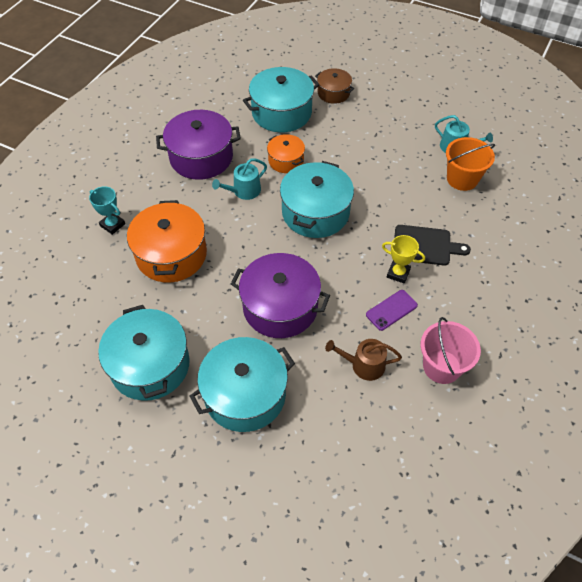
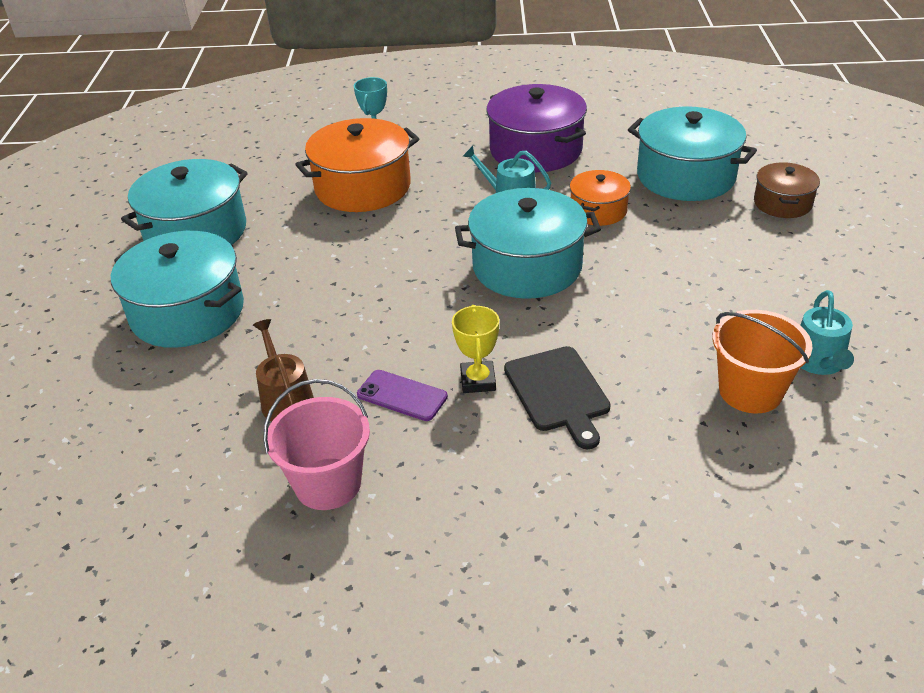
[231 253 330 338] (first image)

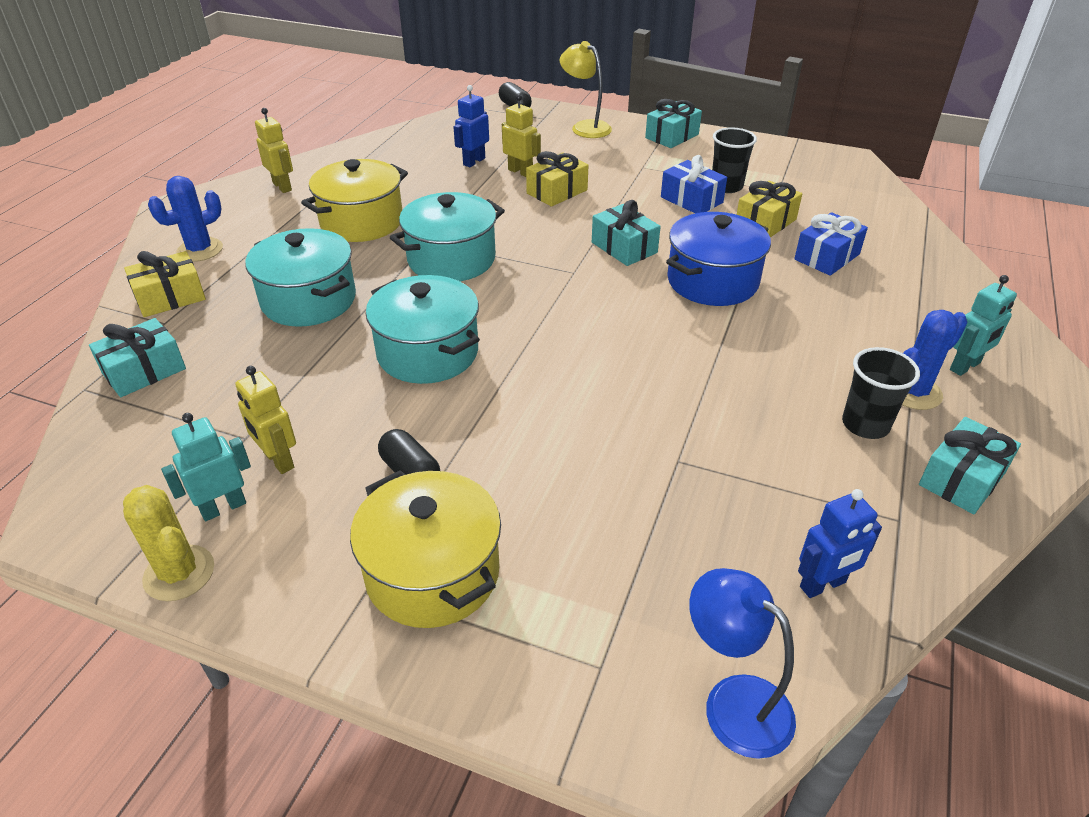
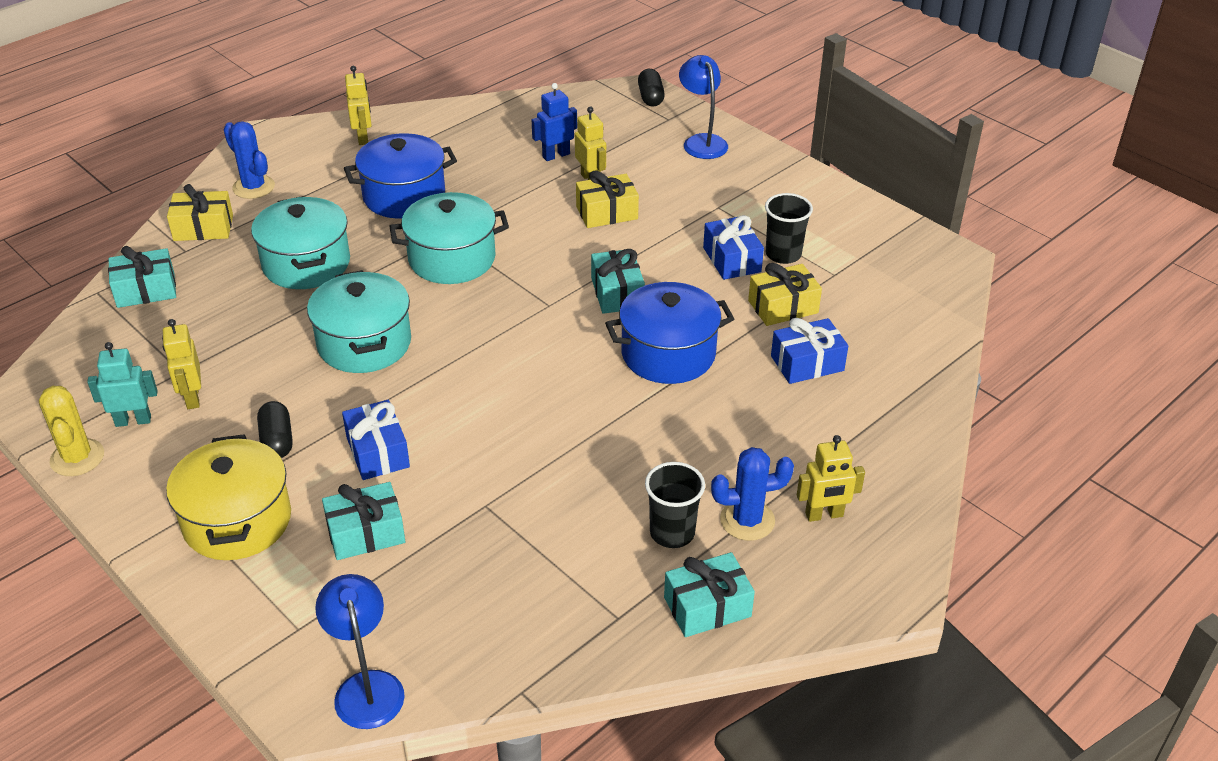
[224 121 275 199]
[344 133 457 219]
[679 55 728 159]
[322 482 405 560]
[798 489 882 598] (first image)
[797 435 865 522]
[342 400 410 480]

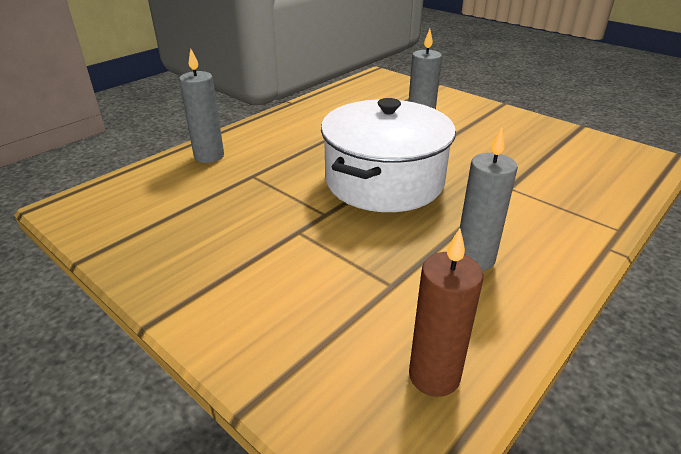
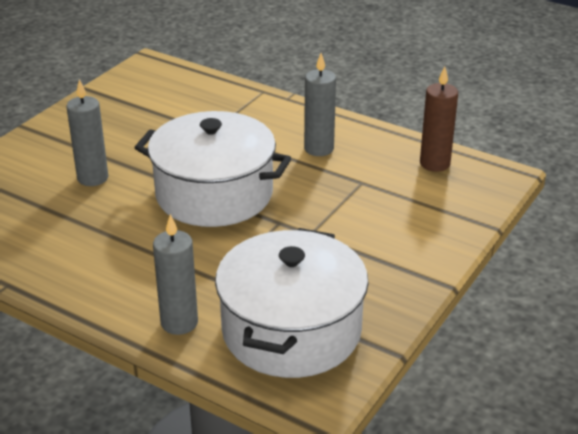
[215 228 369 378]

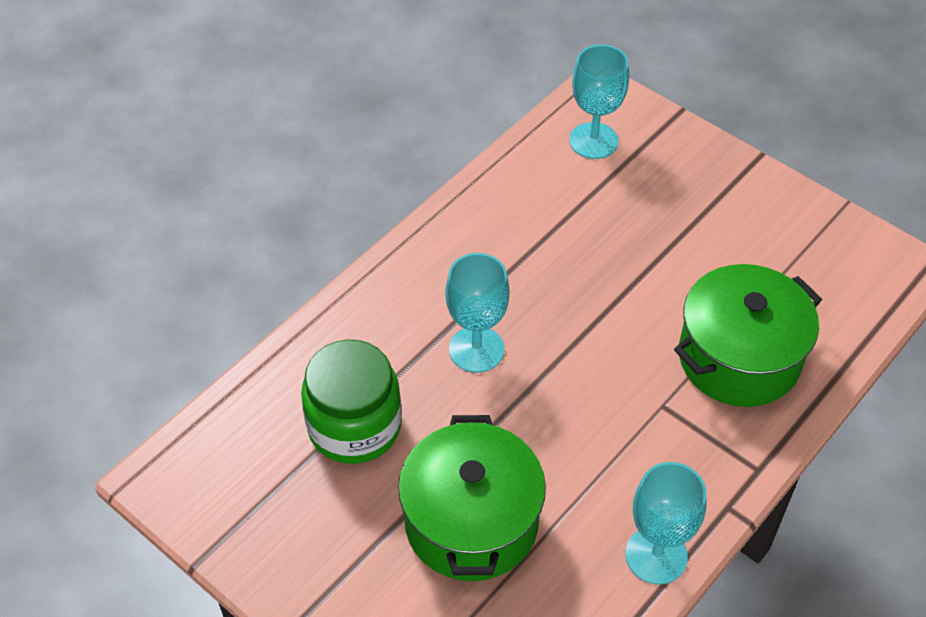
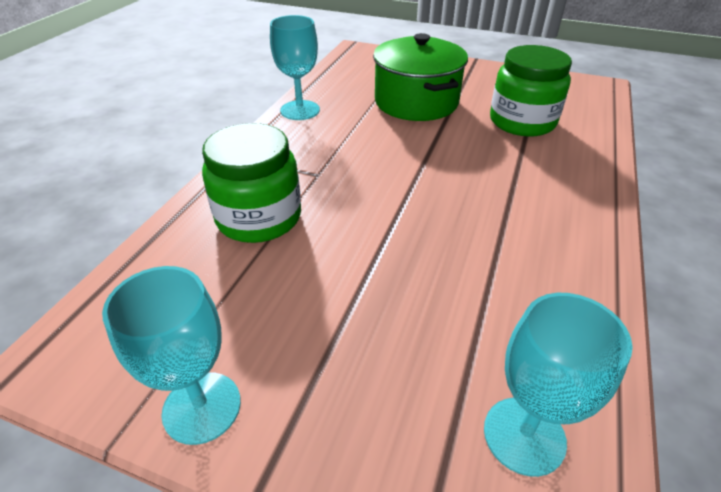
[102 266 241 445]
[202 123 301 243]

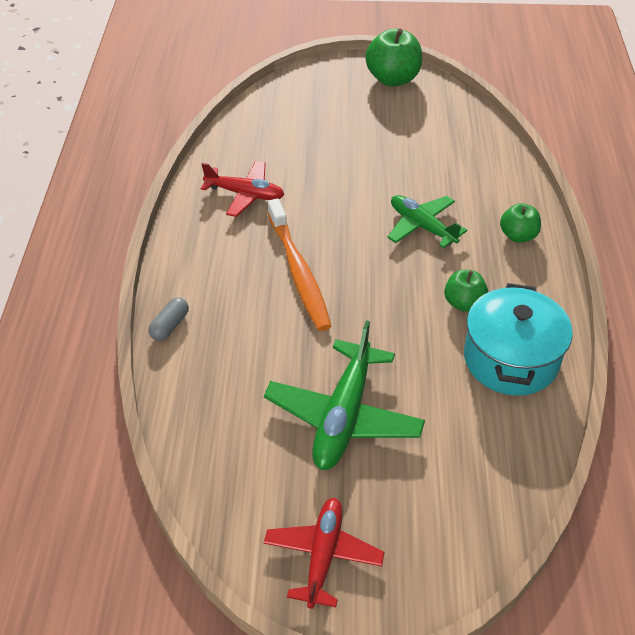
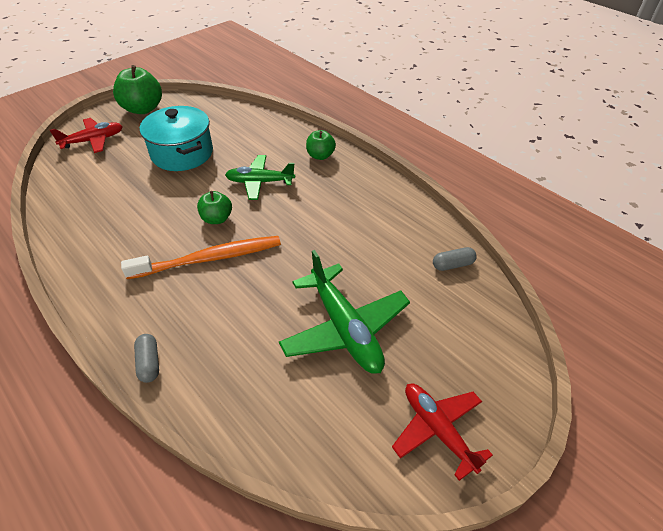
[50 118 123 153]
[121 236 281 279]
[197 191 232 224]
[140 106 213 171]
[433 247 477 271]

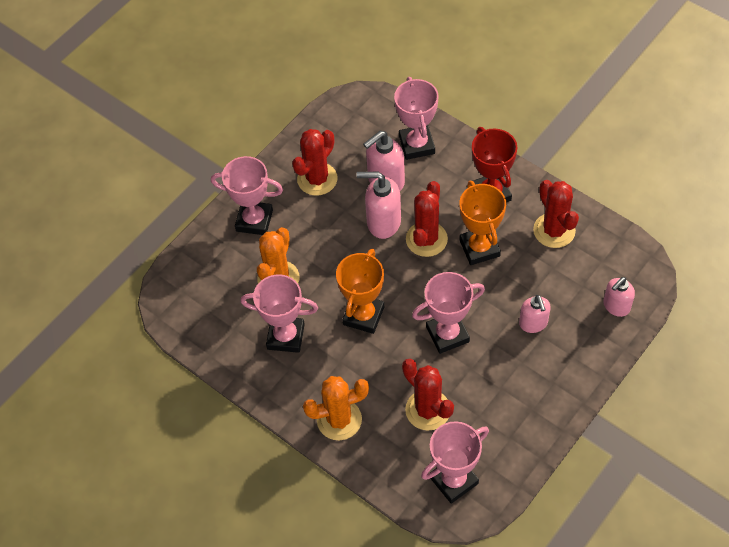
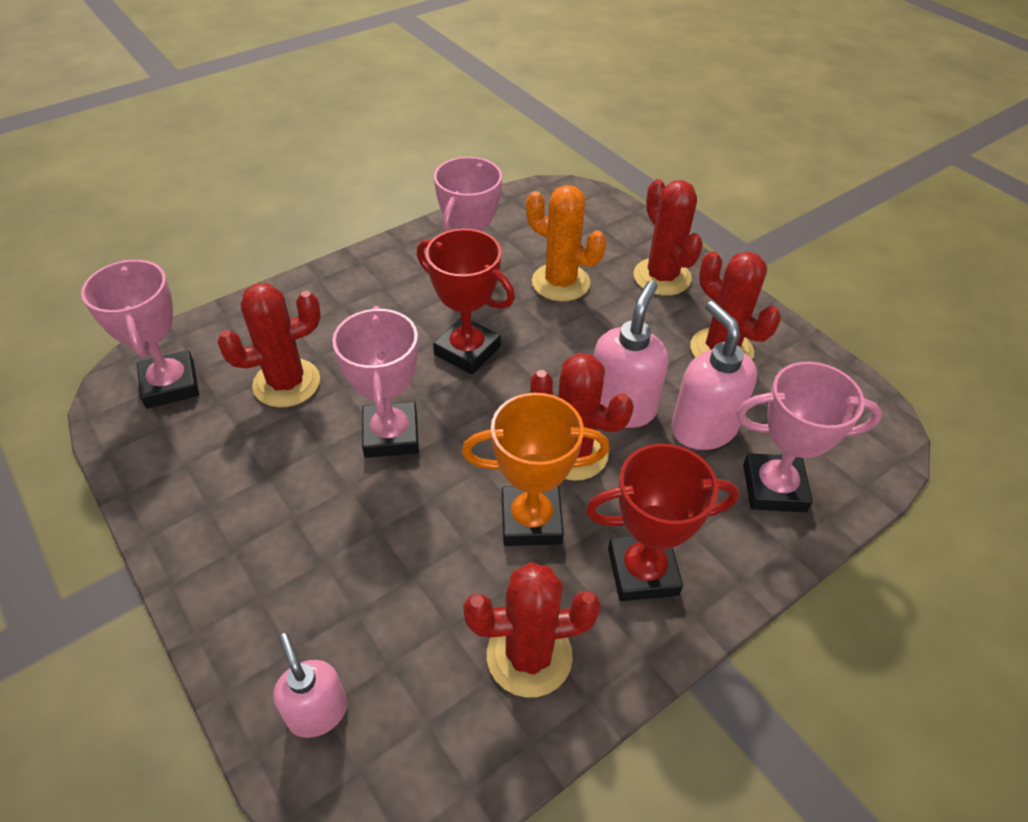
[633 179 703 296]
[303 376 369 440] (first image)
[417 229 515 375]
[519 295 551 333] (first image)

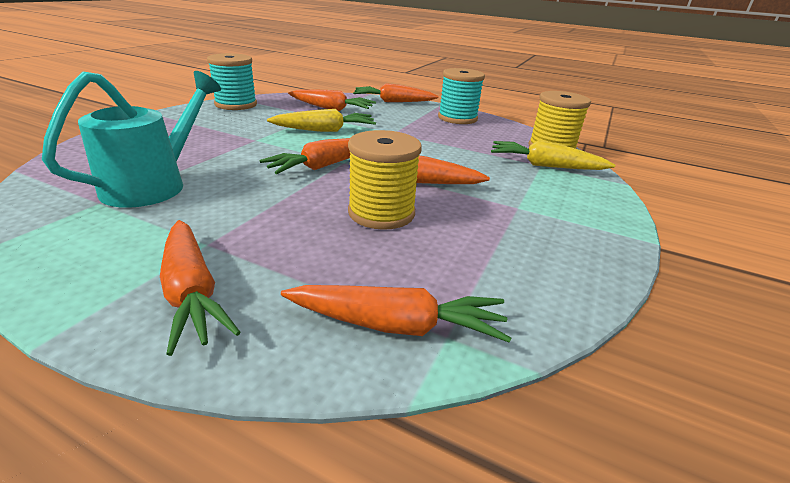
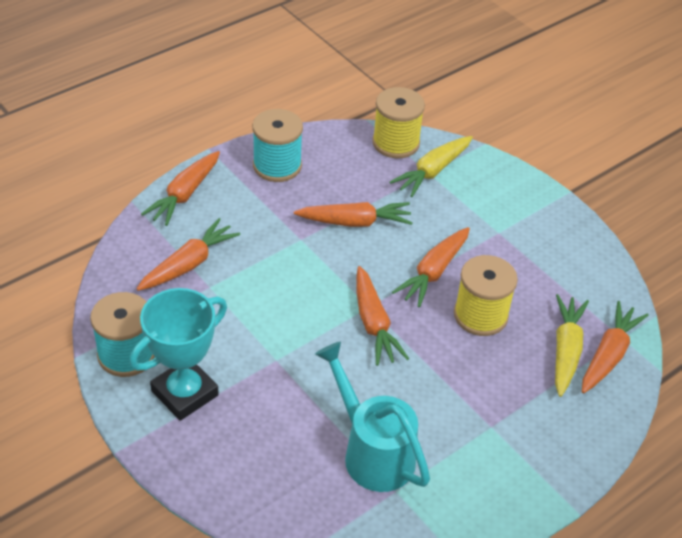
[294 202 413 227]
[555 294 589 397]
[130 288 227 421]

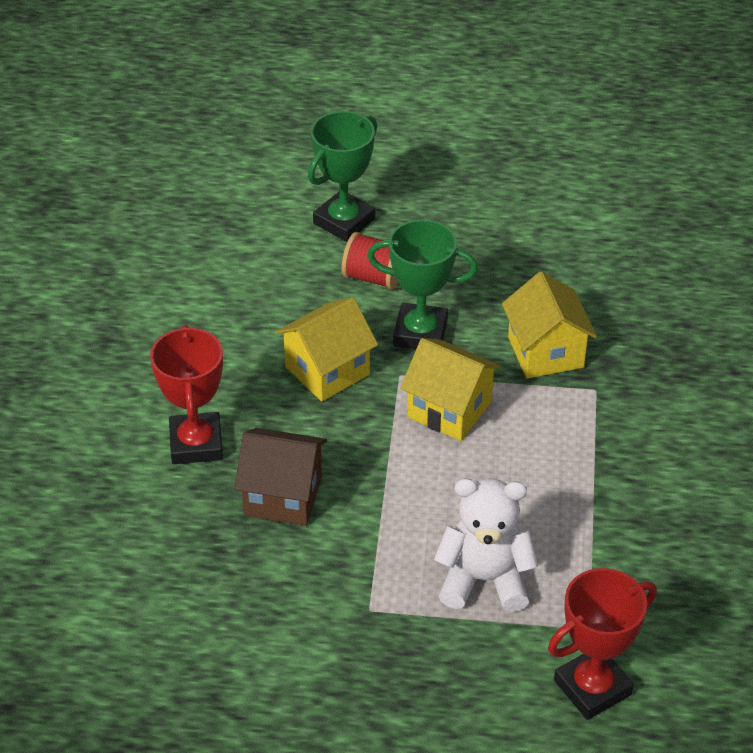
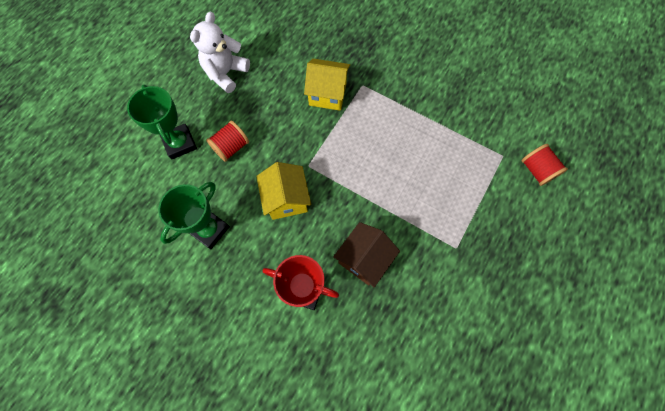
[158 182 230 249]
[400 338 502 441] (first image)
[190 12 250 93]
[521 144 568 186]

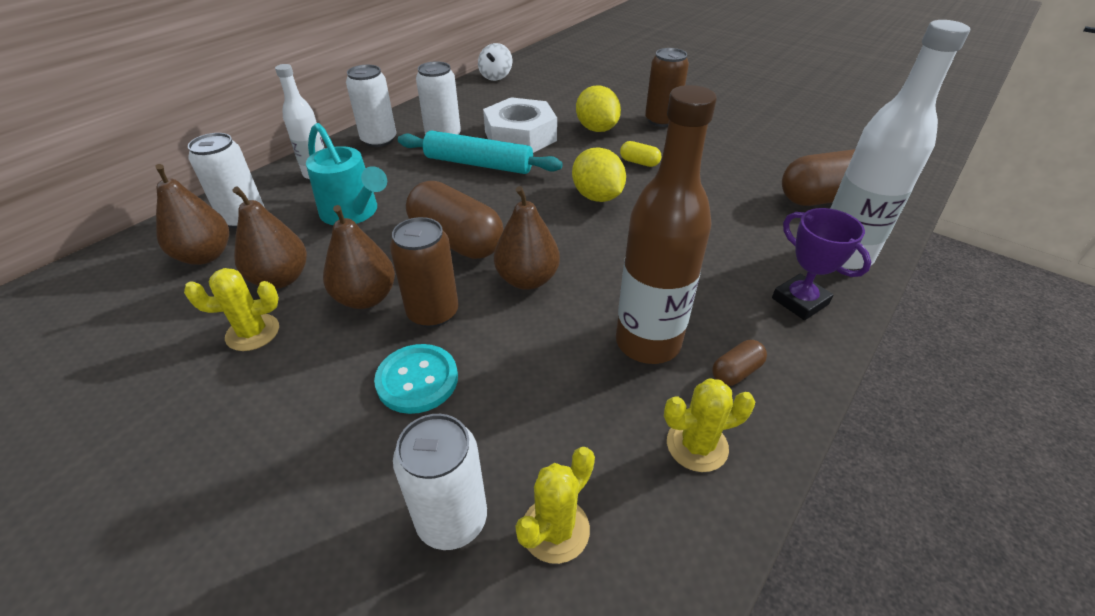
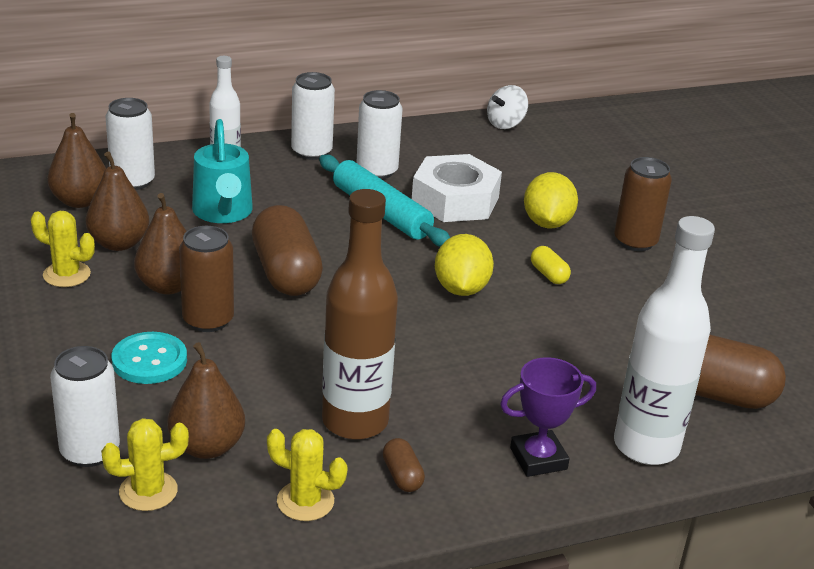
[167 342 245 459]
[383 438 425 492]
[500 357 596 477]

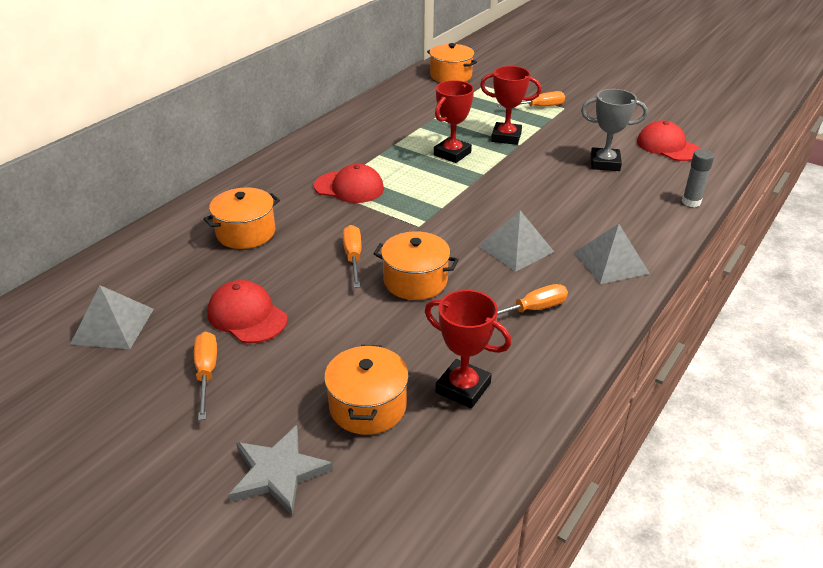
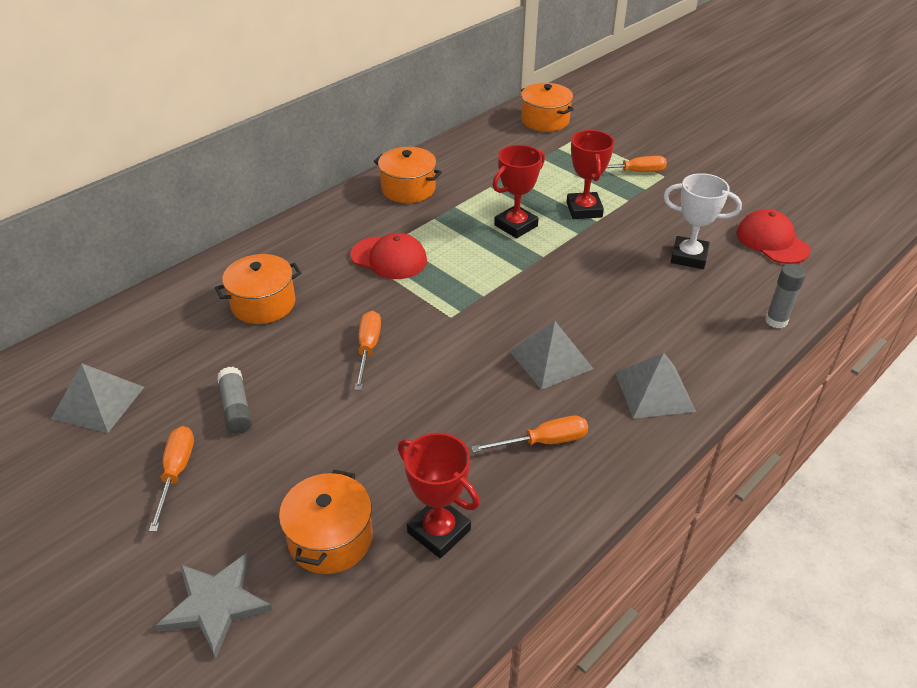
[217 367 252 434]
[374 147 442 203]
[567 130 614 219]
[663 173 742 269]

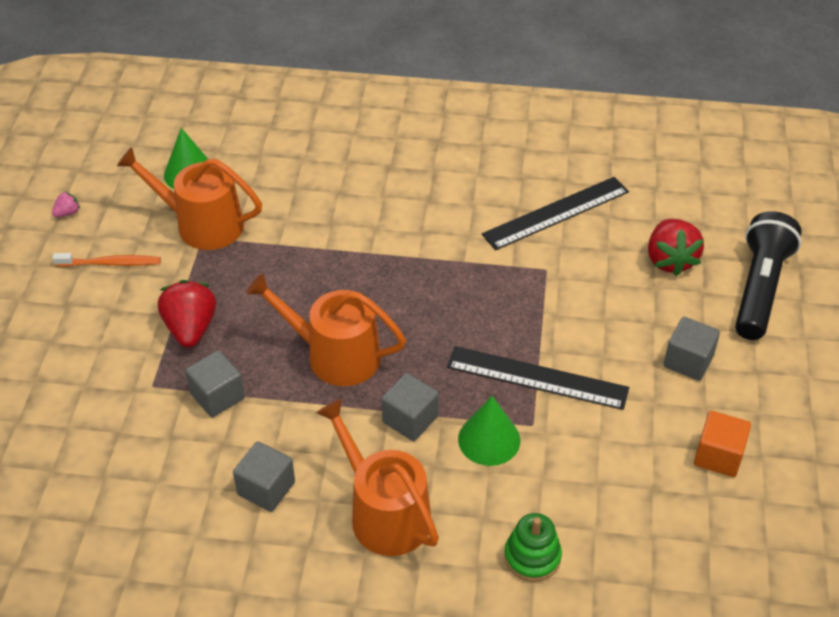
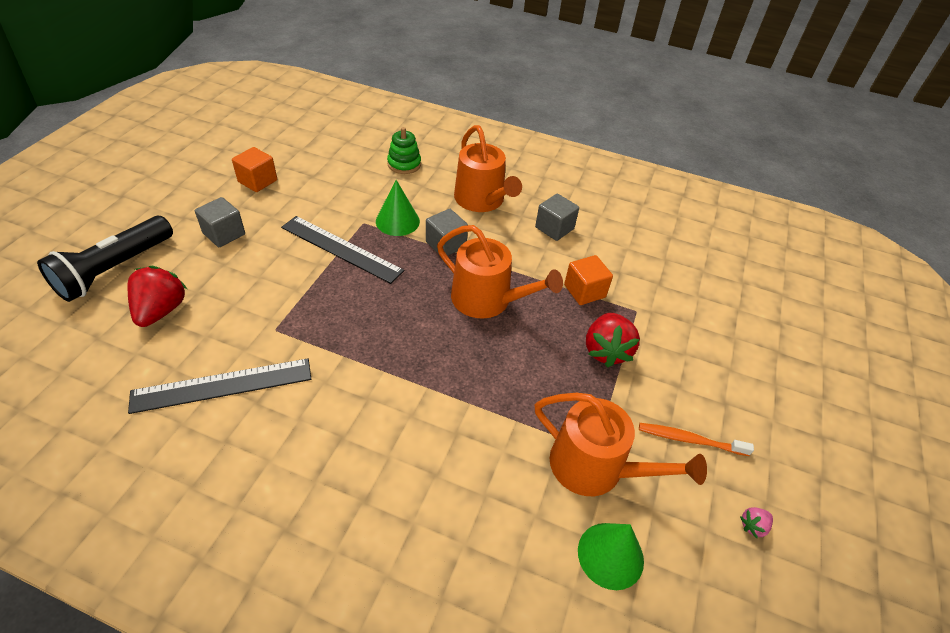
[564 255 613 305]

